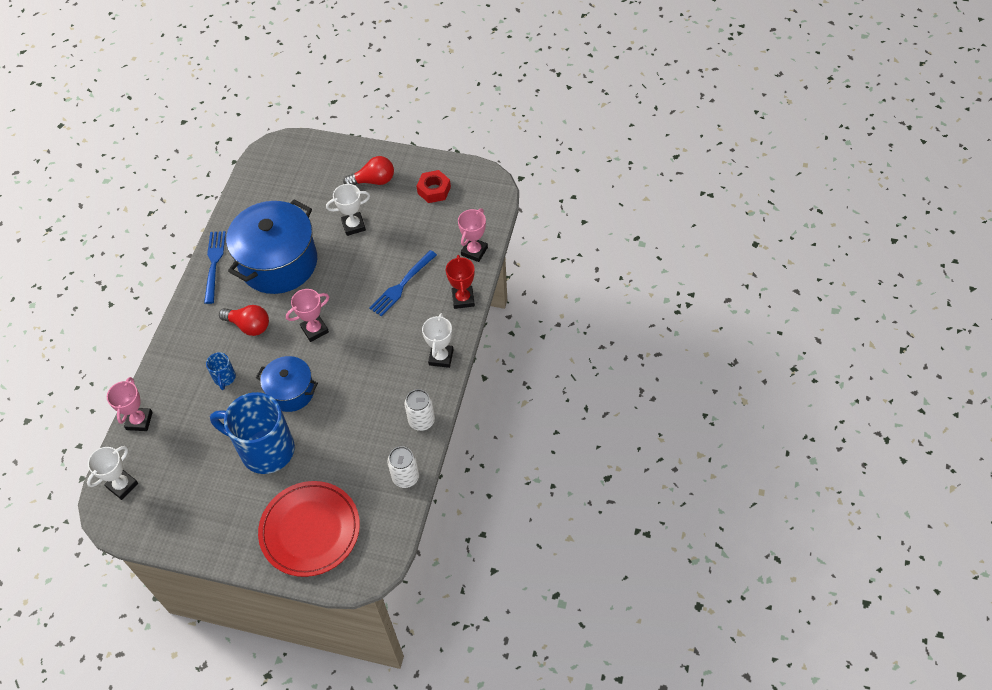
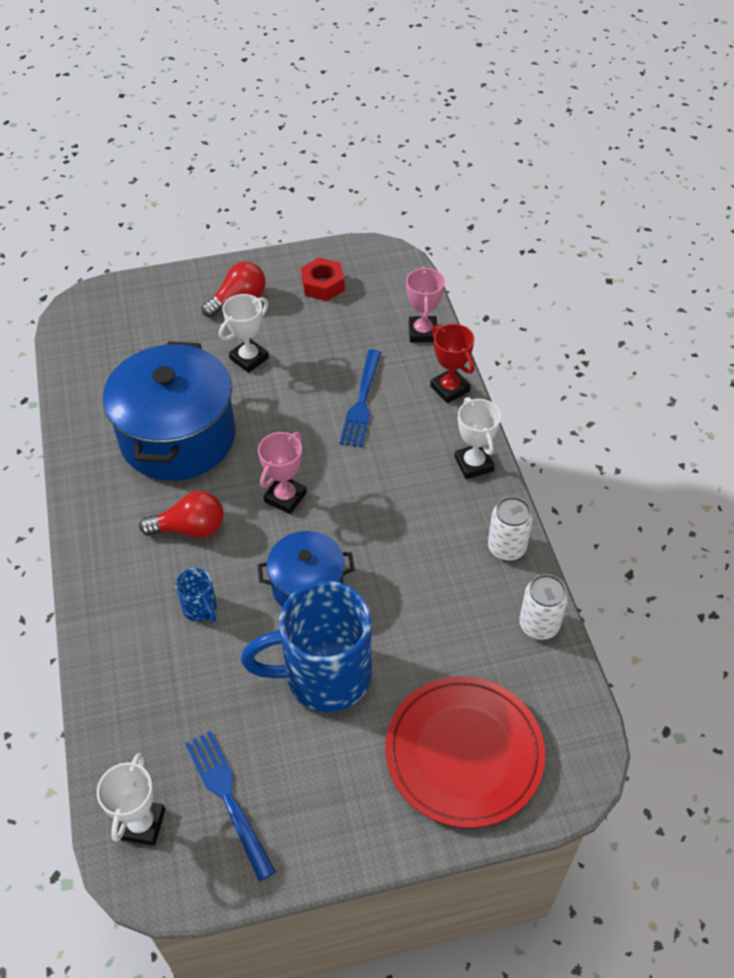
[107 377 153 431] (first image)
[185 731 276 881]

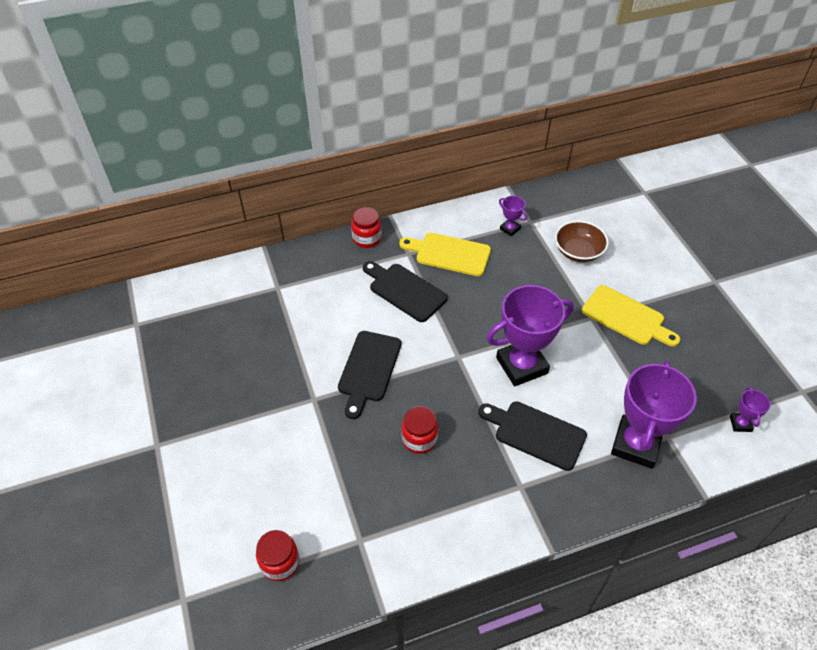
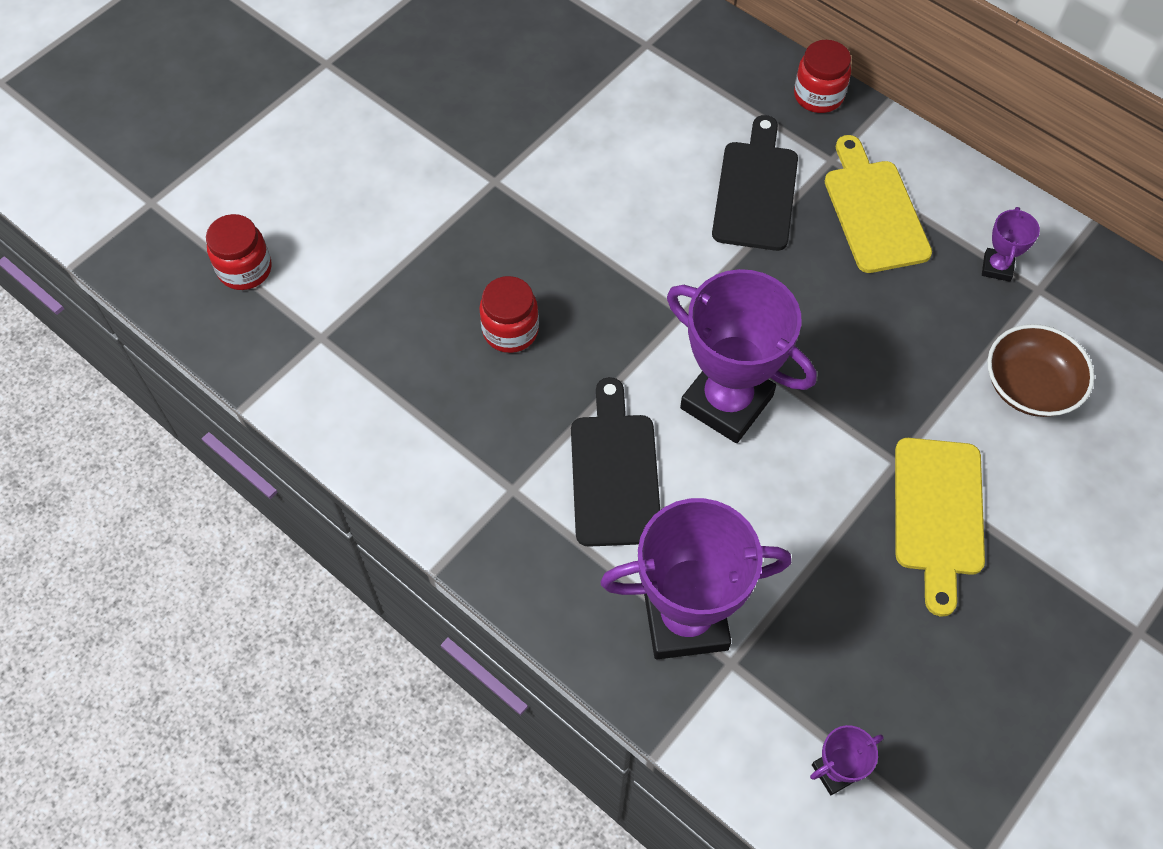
[338 331 401 419] (first image)

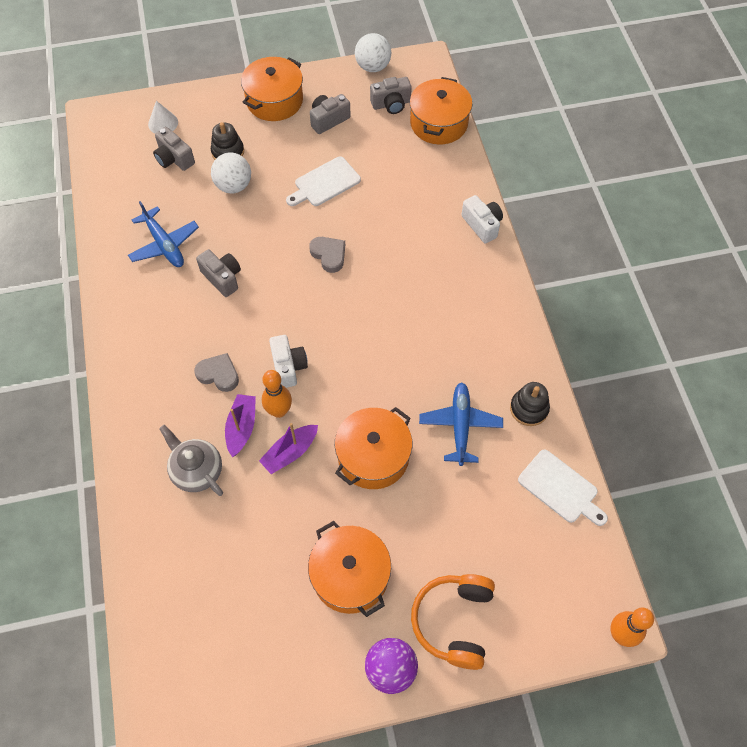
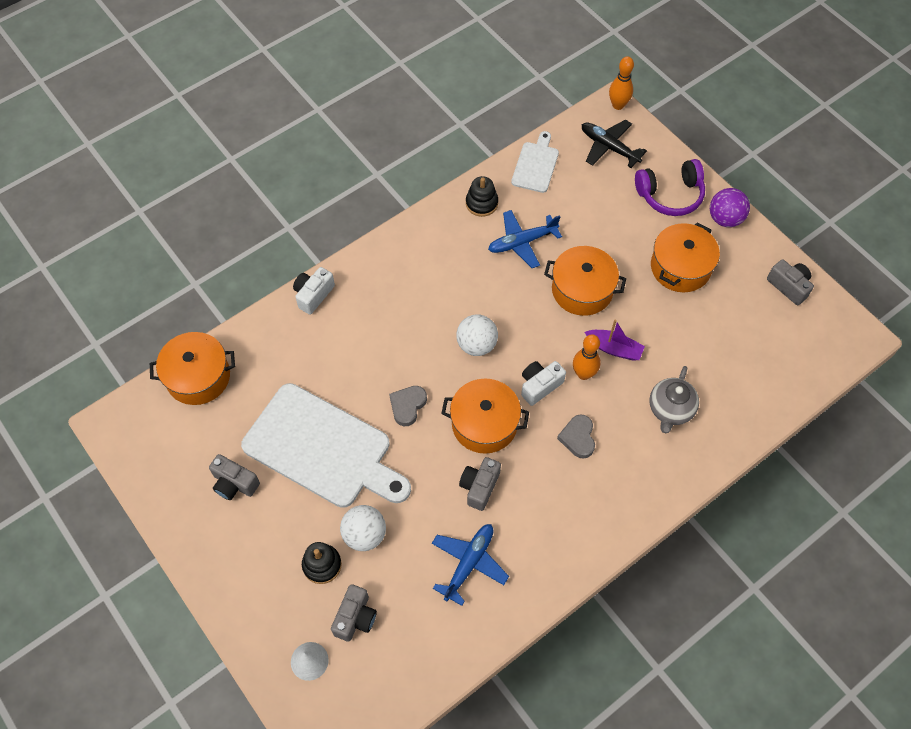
[225 394 256 457] (first image)
[441 379 529 454]
[241 383 411 508]
[456 314 498 356]
[767 259 814 305]
[635 159 705 216]
[582 120 647 168]

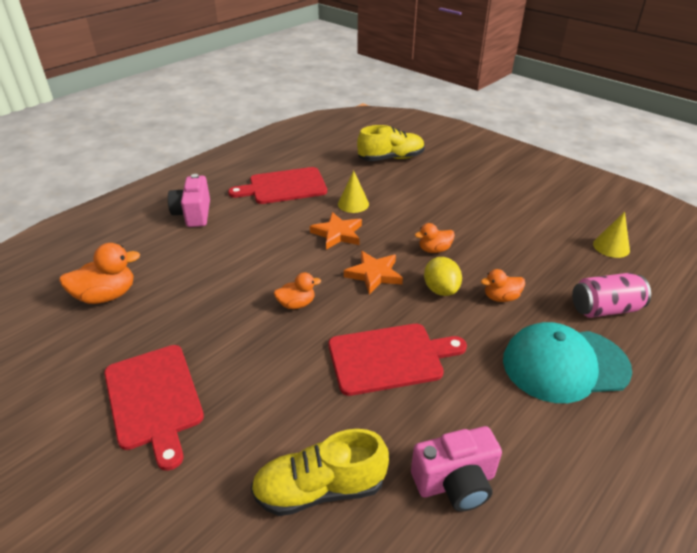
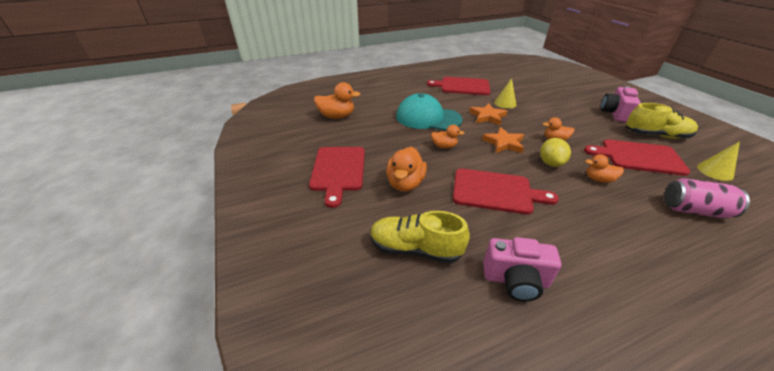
[600 86 641 122]
[626 103 698 139]
[396 93 462 131]
[386 147 427 191]
[584 139 691 176]

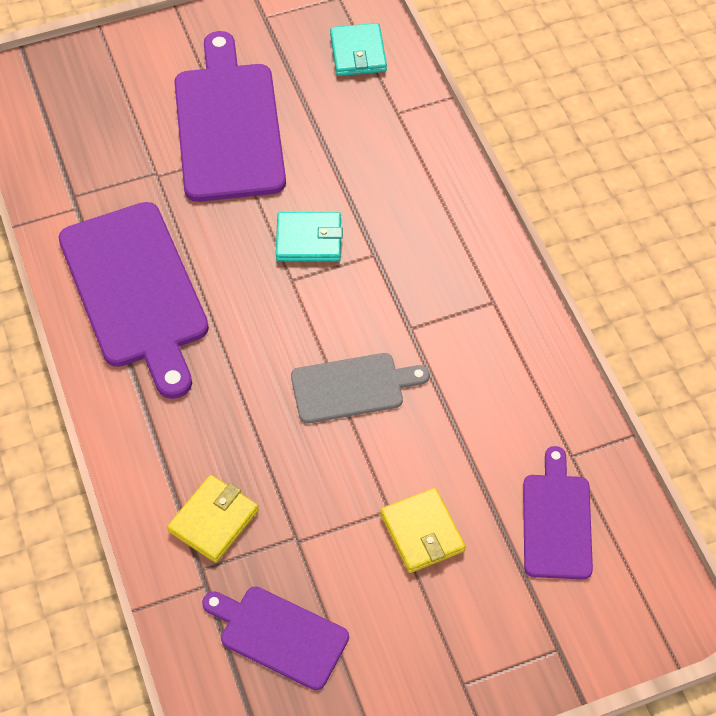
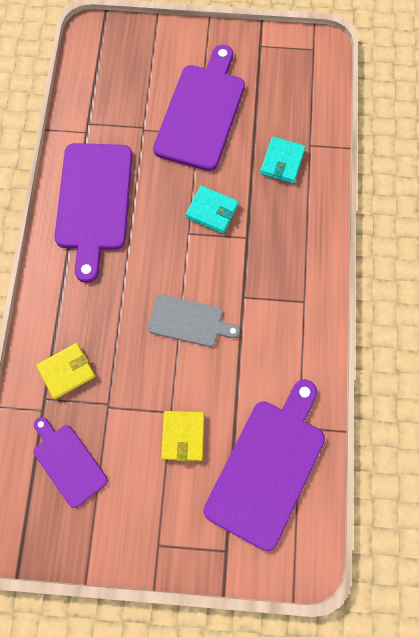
[260 137 306 183]
[203 379 325 551]

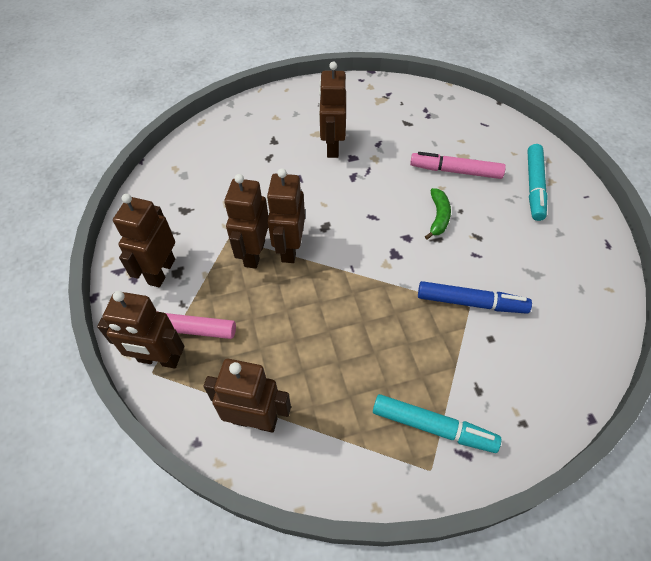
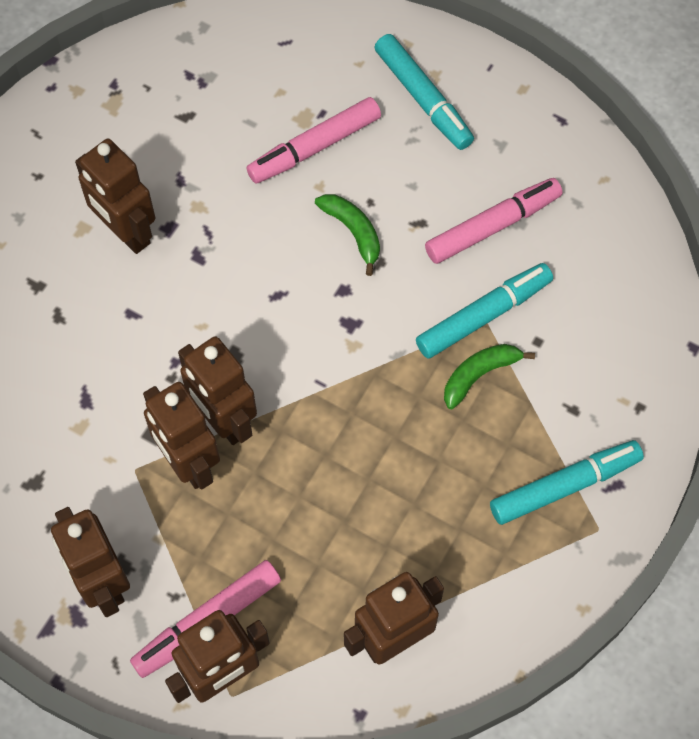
[416 263 553 359]
[425 178 563 264]
[444 344 535 409]

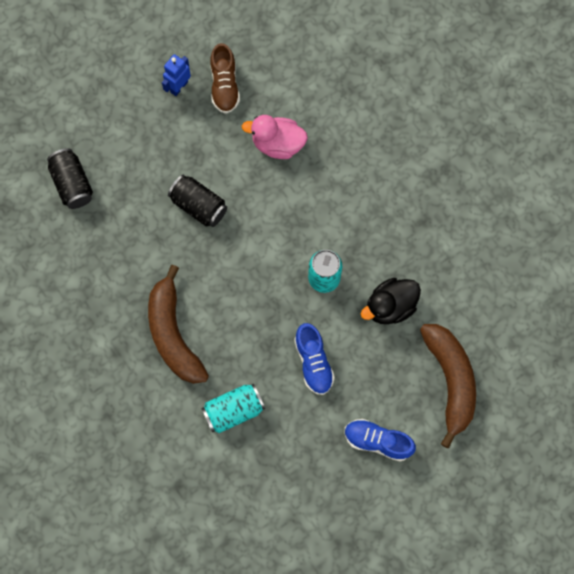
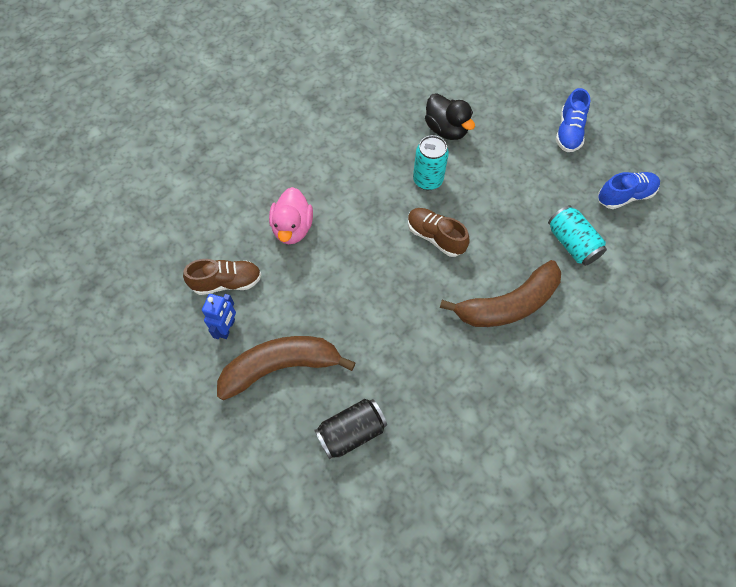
[202 294 236 339]
[168 175 227 227] (first image)
[598 172 660 209]
[217 336 356 400]
[408 208 469 257]

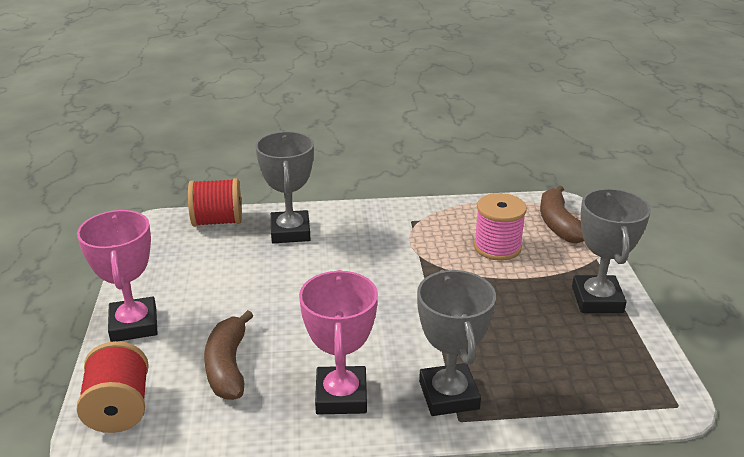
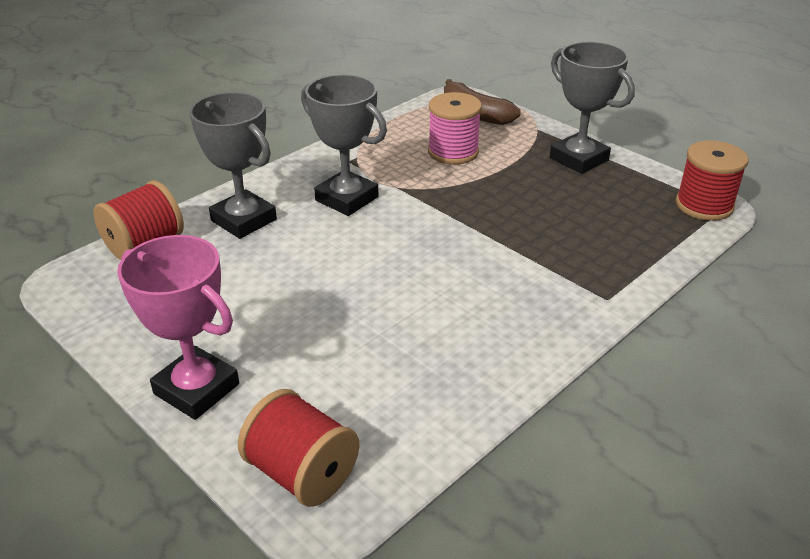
[204 310 253 400] (first image)
[299 270 378 414] (first image)
[301 74 387 216]
[676 140 749 221]

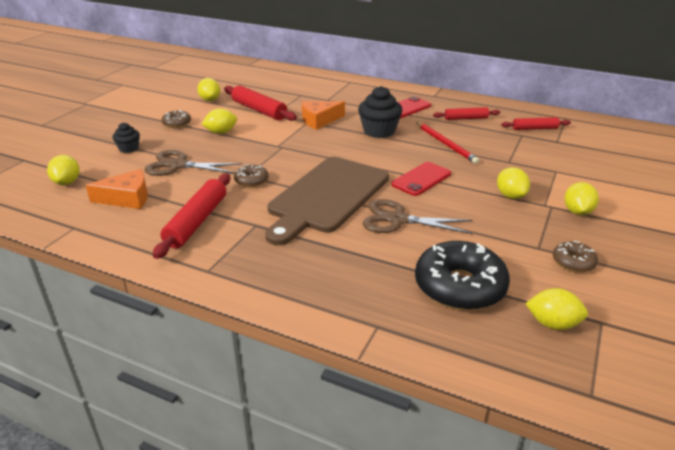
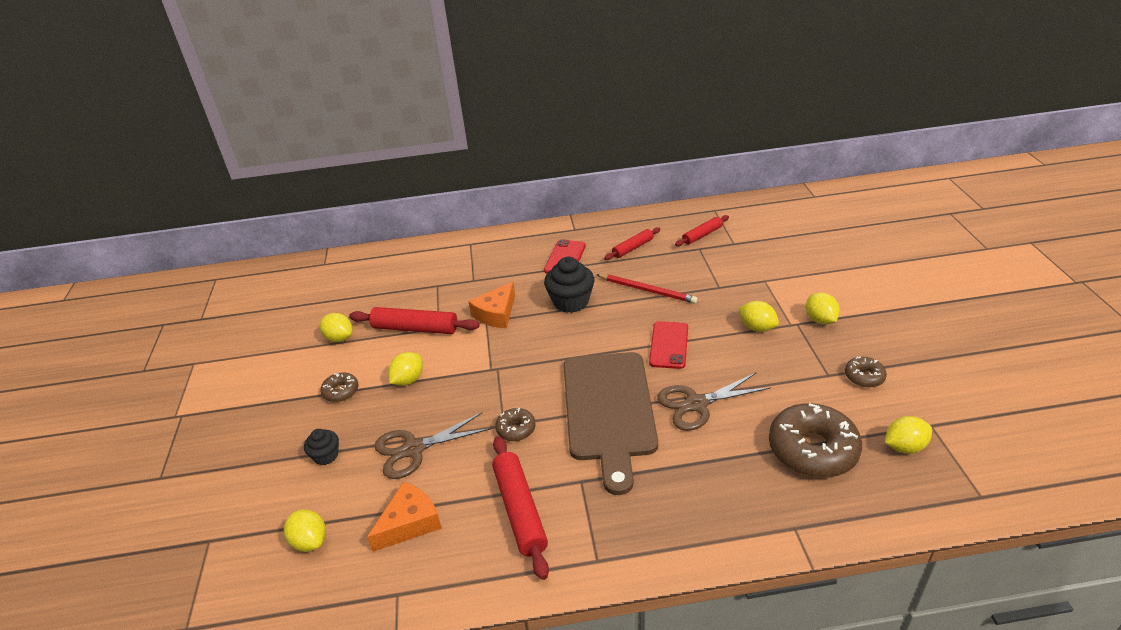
[769 403 862 478]

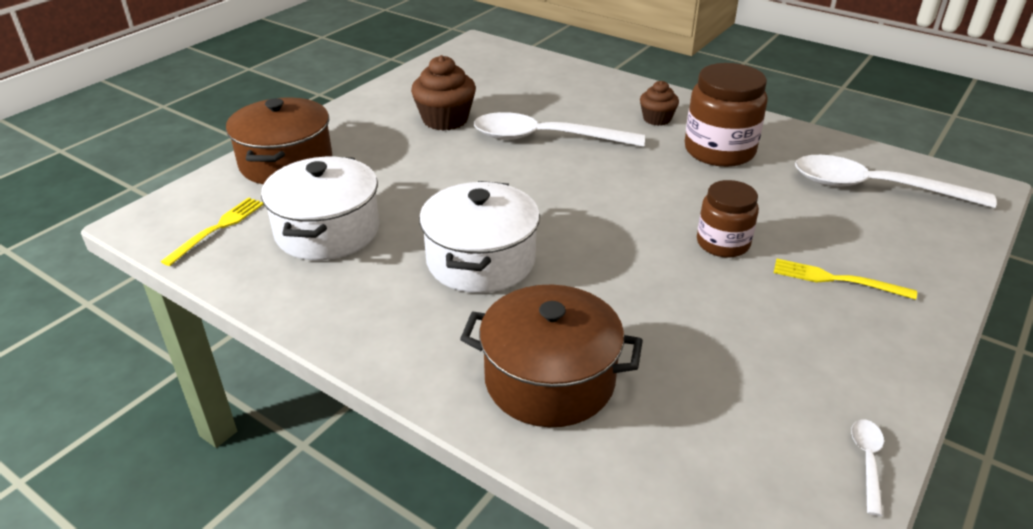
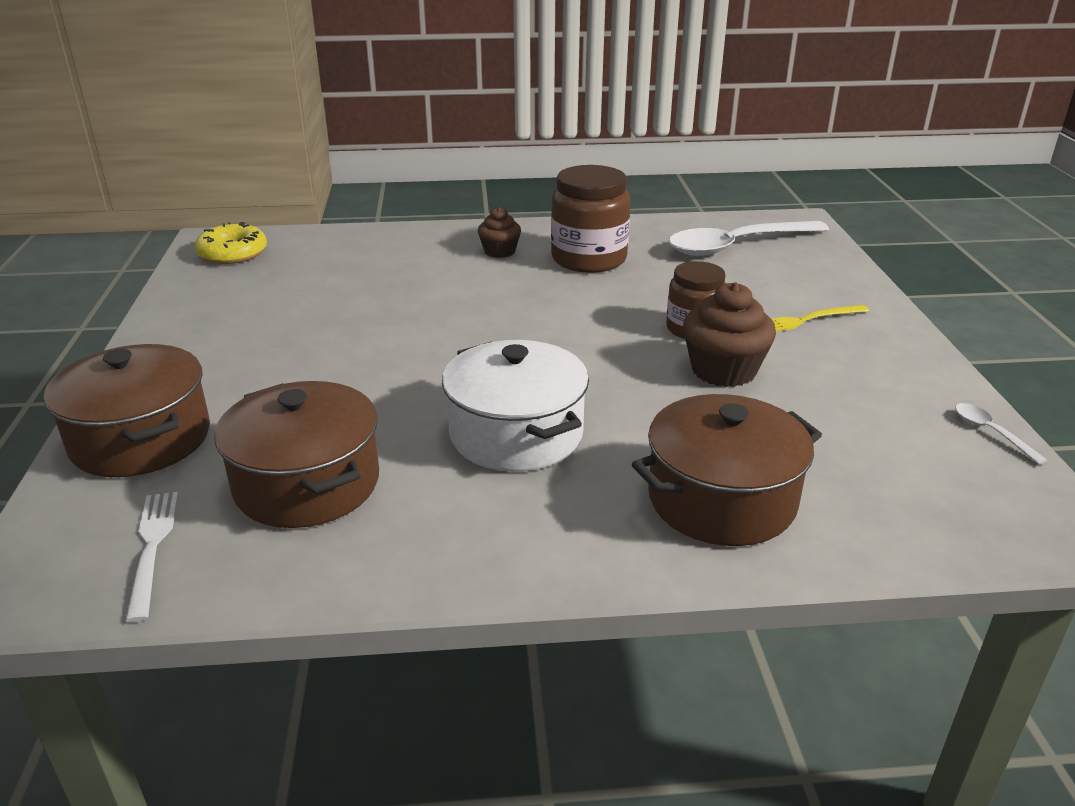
[125 492 178 622]
[214 381 379 528]
[683 282 776 387]
[474 112 645 147] (first image)
[195 222 267 264]

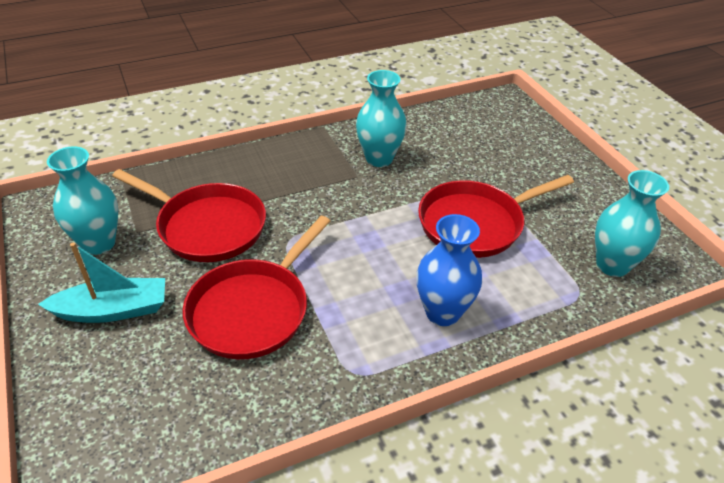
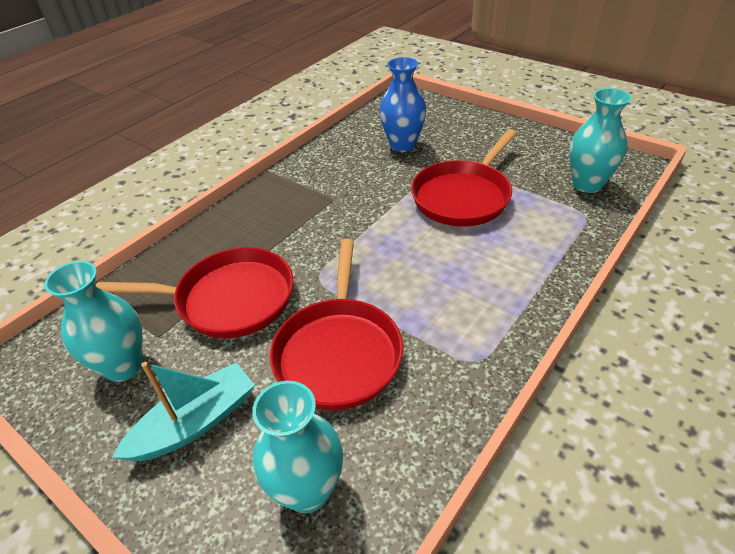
[252 381 343 513]
[379 57 426 152]

